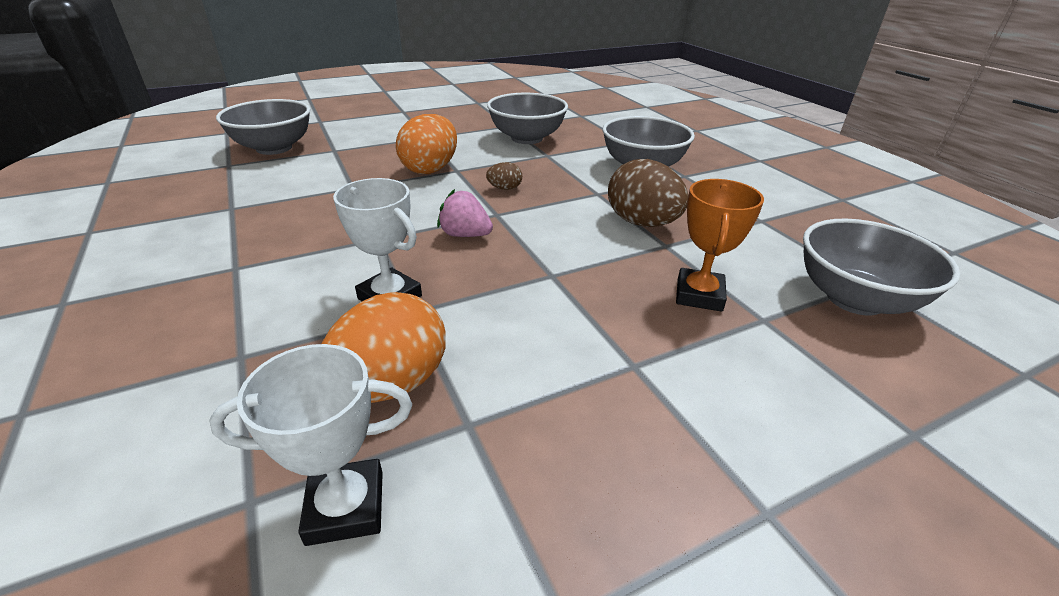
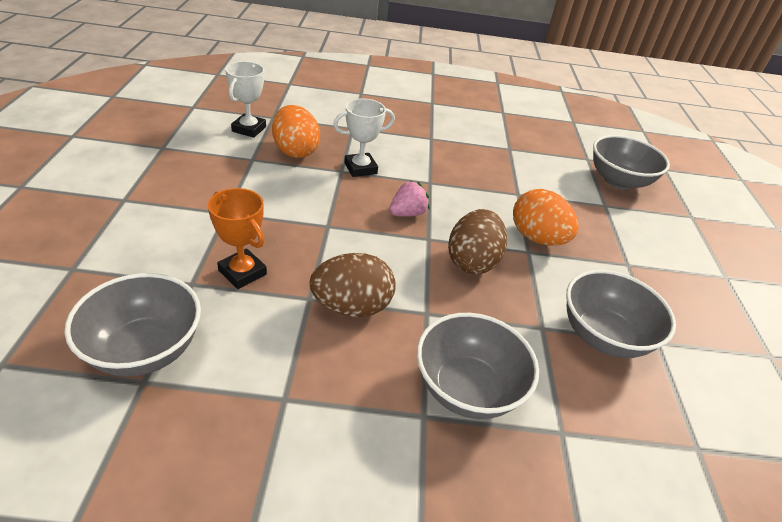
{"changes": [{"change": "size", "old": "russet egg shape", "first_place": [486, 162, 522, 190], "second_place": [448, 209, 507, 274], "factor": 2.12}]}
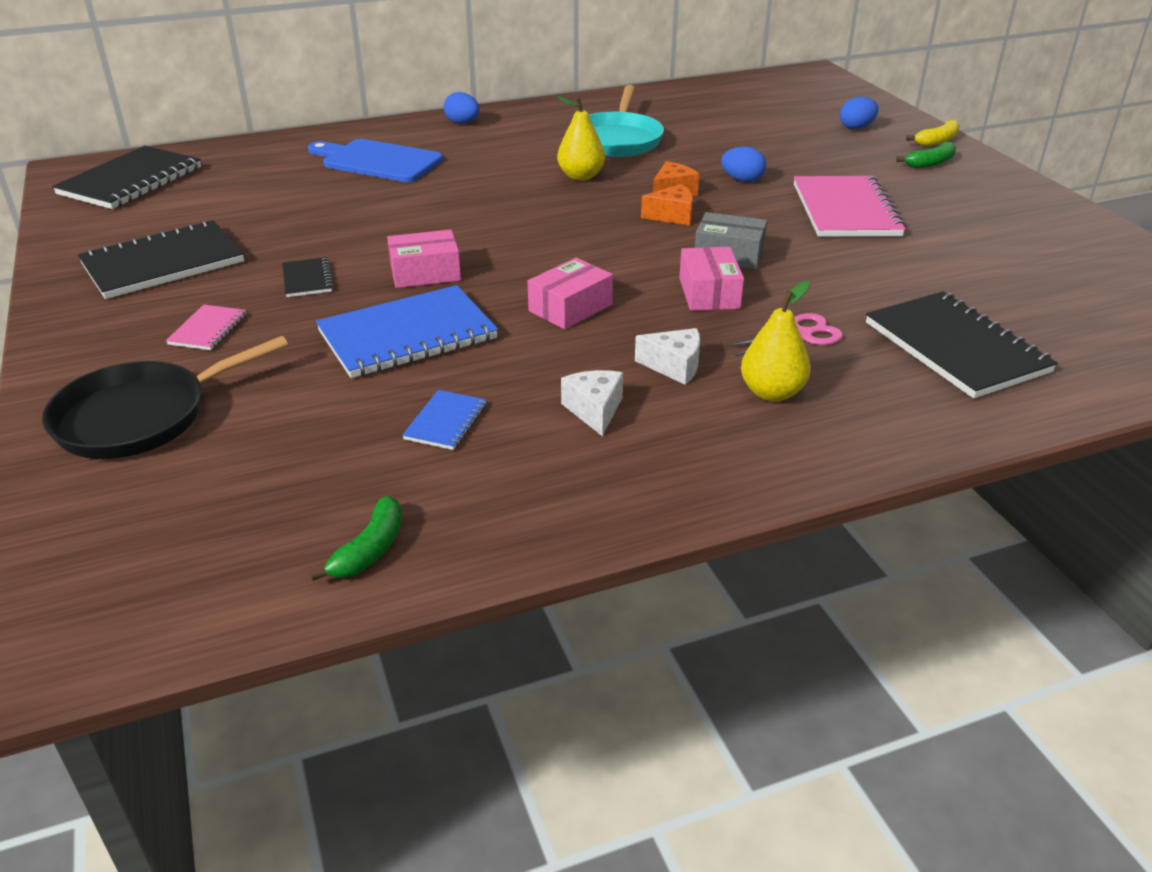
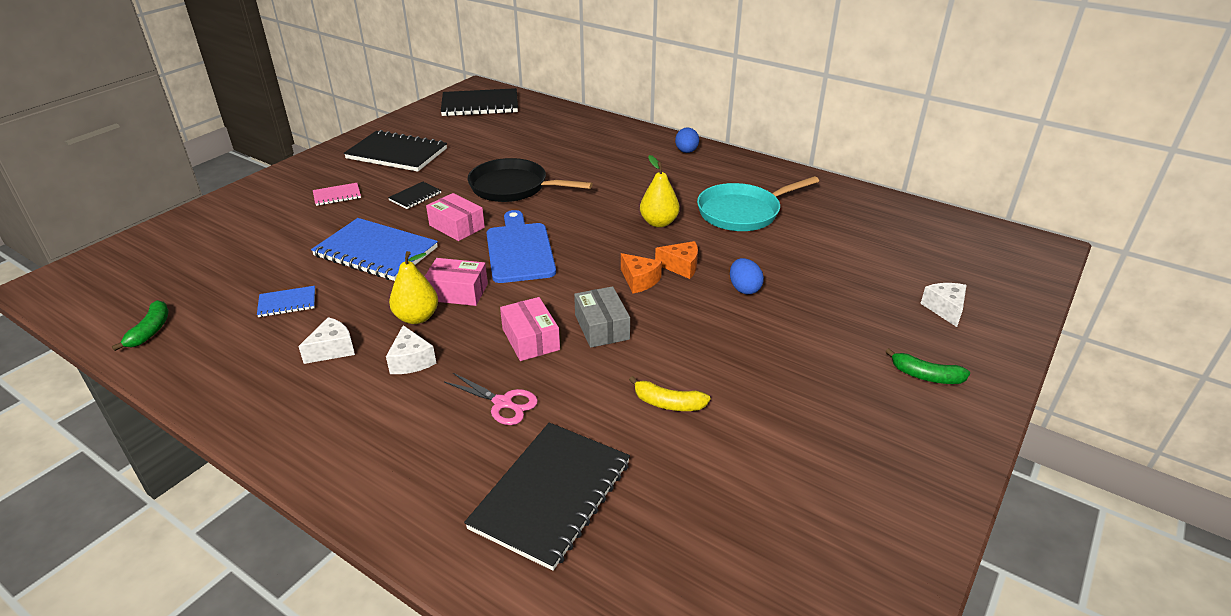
{"changes": [{"change": "missing", "old": "pink exercise book", "first_place": [794, 176, 906, 237]}, {"change": "relocated", "old": "black skillet", "first_place": [42, 336, 288, 459], "second_place": [468, 158, 593, 202]}, {"change": "relocated", "old": "royal blue bread board", "first_place": [308, 139, 443, 182], "second_place": [486, 210, 556, 283]}, {"change": "relocated", "old": "yellow pear fruit", "first_place": [741, 281, 811, 402], "second_place": [389, 251, 438, 324]}, {"change": "relocated", "old": "yellow banana", "first_place": [906, 120, 960, 146], "second_place": [629, 376, 710, 411]}, {"change": "exchanged", "old": "royal blue egg shape", "new": "white cheese wedge", "first_place": [840, 97, 879, 129], "second_place": [920, 283, 966, 327]}, {"change": "spun", "old": "green banana", "first_place": [310, 496, 402, 581], "second_place": [112, 300, 169, 351], "degrees": -75}, {"change": "spun", "old": "pink box", "first_place": [679, 247, 744, 311], "second_place": [500, 297, 560, 361], "degrees": -75}]}
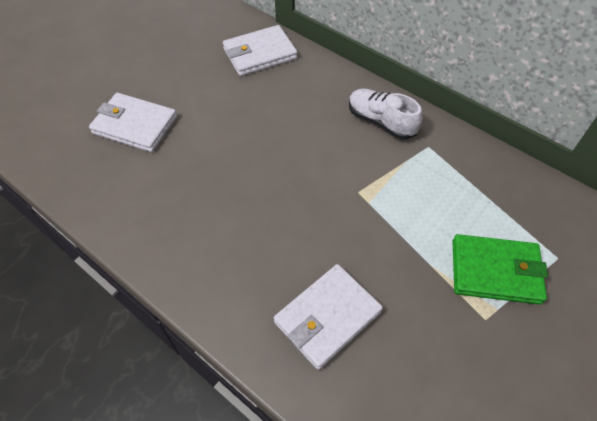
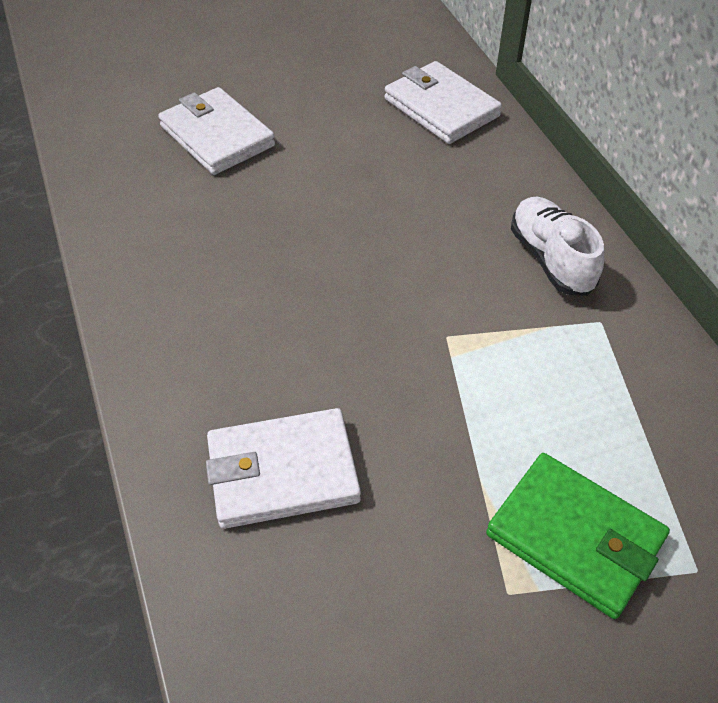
{"changes": [{"change": "spun", "old": "white wallet", "first_place": [223, 25, 297, 76], "second_place": [384, 61, 502, 144], "degrees": 45}]}
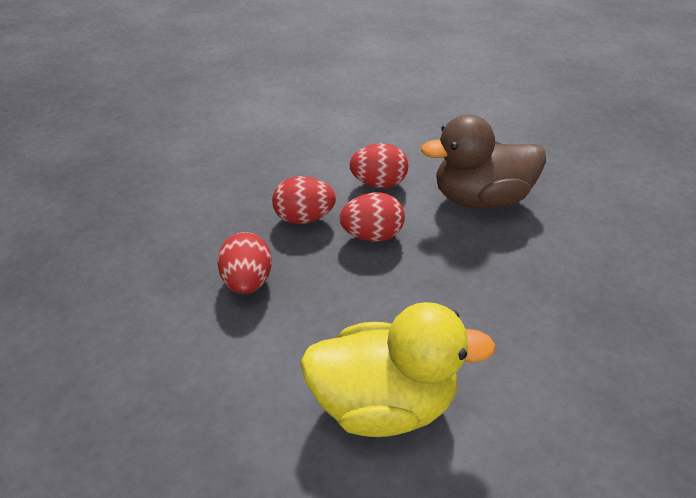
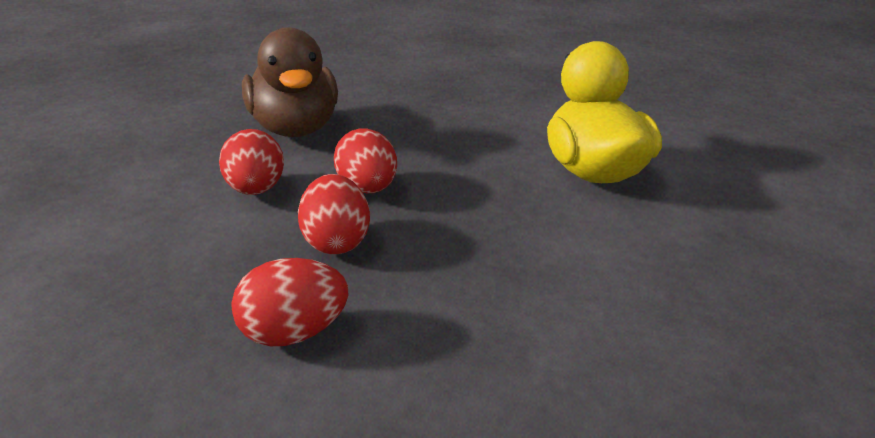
{"changes": [{"change": "relocated", "old": "red egg shape", "first_place": [217, 232, 272, 294], "second_place": [231, 258, 348, 346]}]}
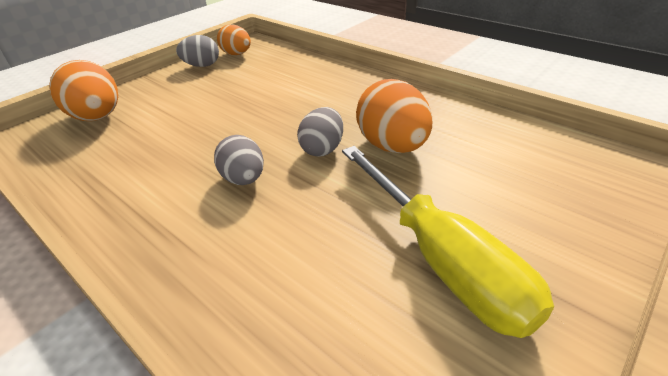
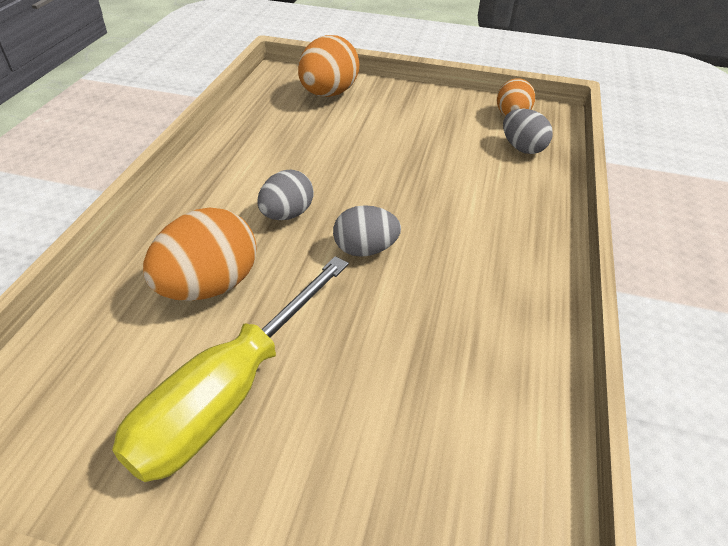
{"changes": [{"change": "relocated", "old": "grey egg shape", "first_place": [176, 35, 219, 67], "second_place": [503, 109, 553, 154]}, {"change": "relocated", "old": "orange-coloured egg shape", "first_place": [356, 79, 432, 153], "second_place": [143, 207, 256, 301]}]}
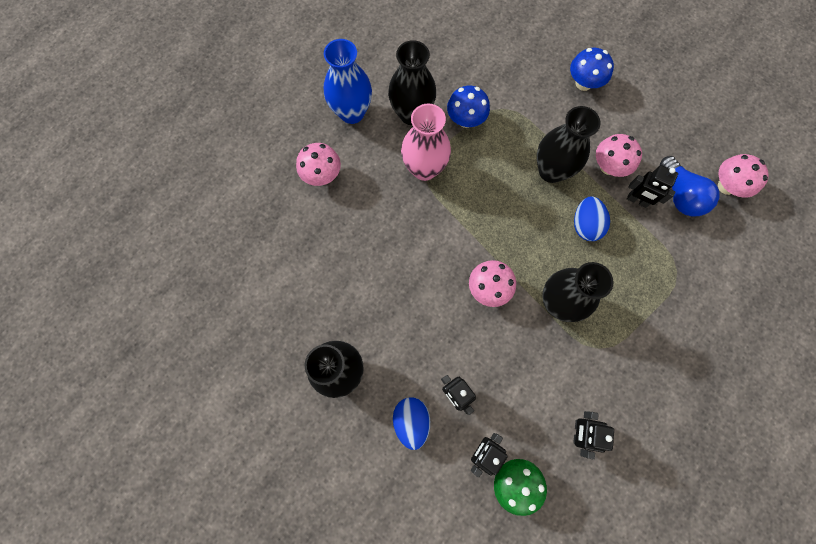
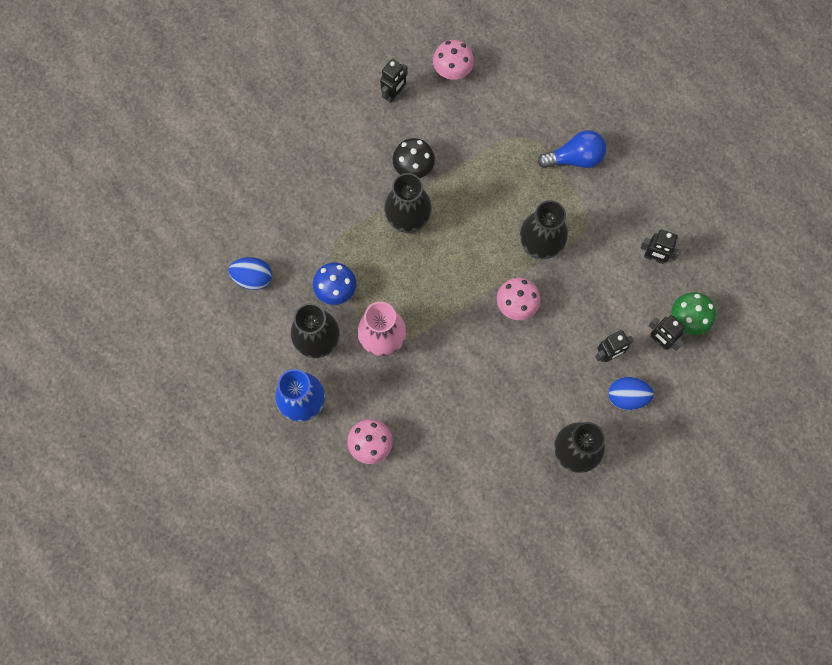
{"changes": [{"change": "missing", "old": "royal blue toadstool", "first_place": [570, 48, 614, 91]}, {"change": "relocated", "old": "royal blue egg shape", "first_place": [574, 196, 610, 241], "second_place": [228, 257, 272, 290]}, {"change": "relocated", "old": "black toy robot", "first_place": [627, 165, 678, 208], "second_place": [380, 59, 407, 103]}, {"change": "relocated", "old": "royal blue light bulb", "first_place": [660, 156, 720, 216], "second_place": [538, 130, 607, 168]}, {"change": "colour", "old": "pink toadstool", "new": "black toadstool", "first_place": [596, 134, 642, 177], "second_place": [393, 138, 435, 178]}]}
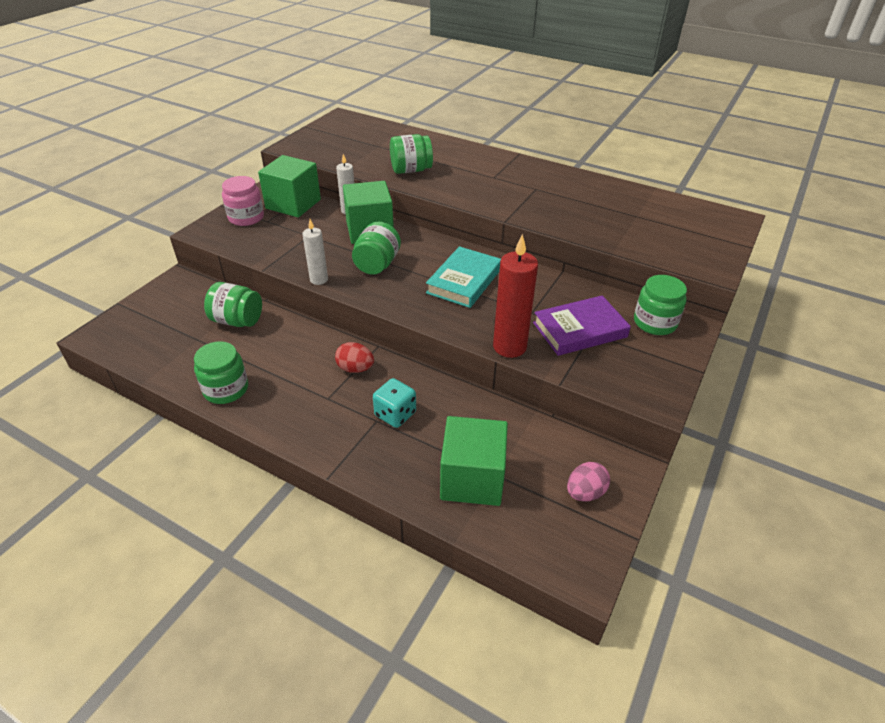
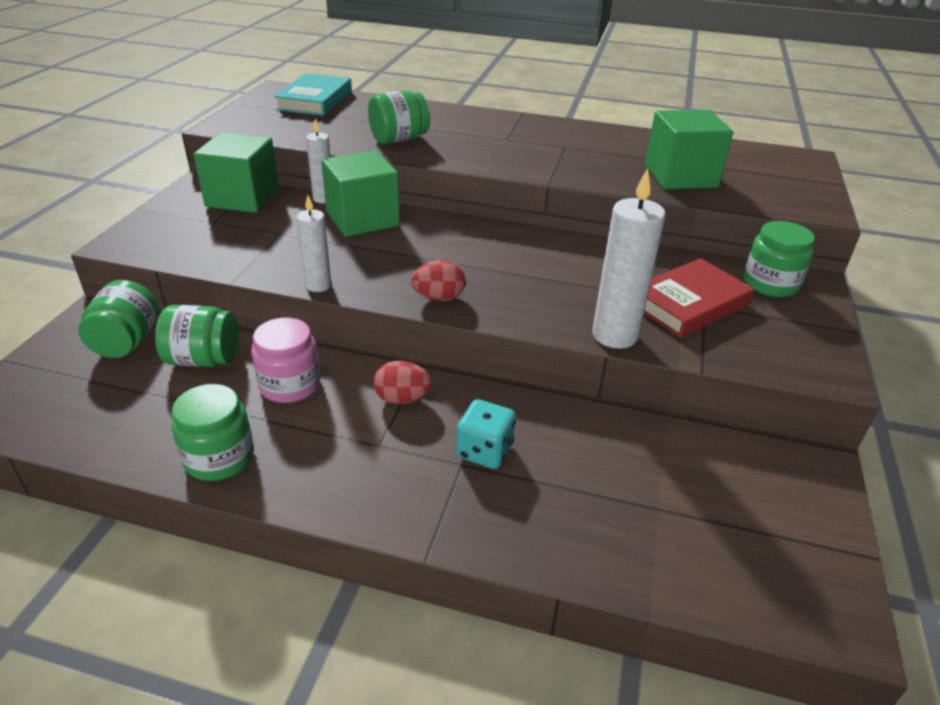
{"changes": [{"change": "missing", "old": "pink egg shape", "first_place": [567, 462, 610, 502]}, {"change": "appeared", "new": "red egg shape", "second_place": [411, 260, 466, 301]}, {"change": "relocated", "old": "pink jam jar", "first_place": [222, 176, 264, 226], "second_place": [251, 318, 321, 403]}, {"change": "relocated", "old": "green jam jar", "first_place": [352, 222, 401, 275], "second_place": [78, 280, 159, 358]}, {"change": "relocated", "old": "aqua hardcover", "first_place": [426, 246, 501, 308], "second_place": [274, 73, 352, 116]}, {"change": "relocated", "old": "green solid cube", "first_place": [440, 416, 508, 506], "second_place": [645, 110, 733, 189]}, {"change": "colour", "old": "red wax candle", "new": "white wax candle", "first_place": [493, 234, 538, 358], "second_place": [592, 168, 666, 349]}, {"change": "colour", "old": "royal purple hardcover", "new": "red hardcover", "first_place": [533, 295, 631, 356], "second_place": [644, 258, 755, 338]}]}
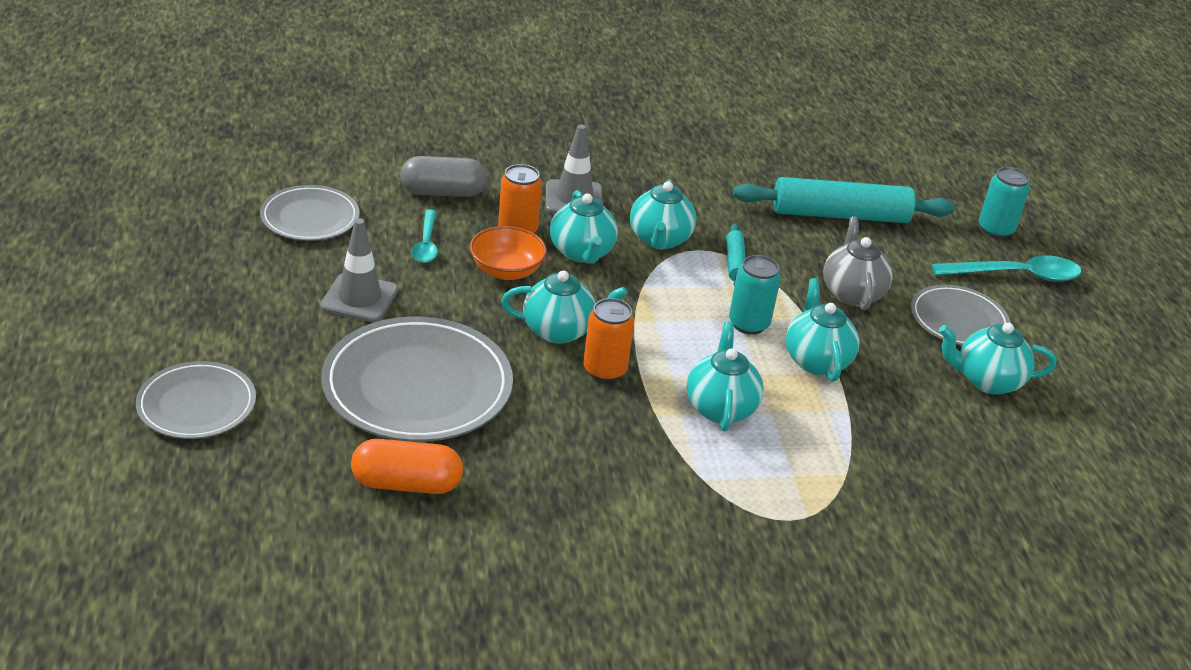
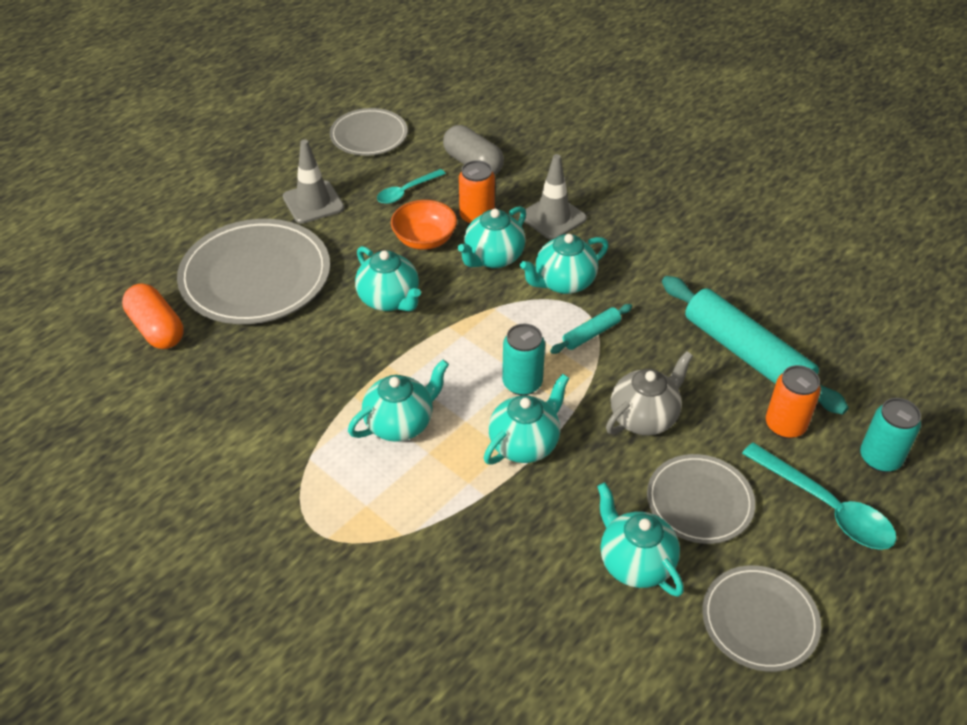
{"changes": [{"change": "relocated", "old": "grey dinner plate", "first_place": [136, 361, 256, 439], "second_place": [702, 565, 821, 672]}, {"change": "relocated", "old": "orange-coloured soda can", "first_place": [583, 298, 635, 382], "second_place": [766, 365, 821, 439]}]}
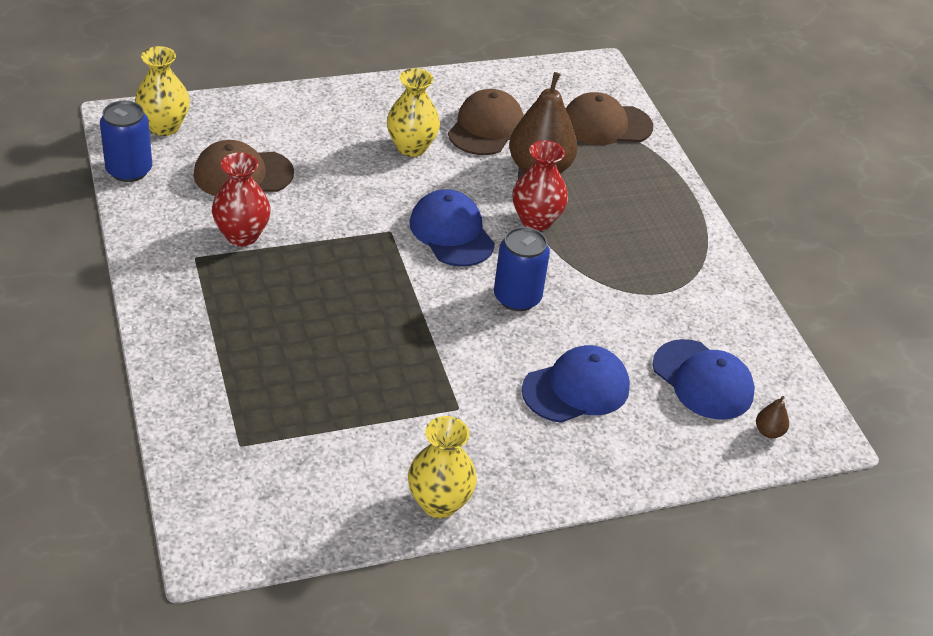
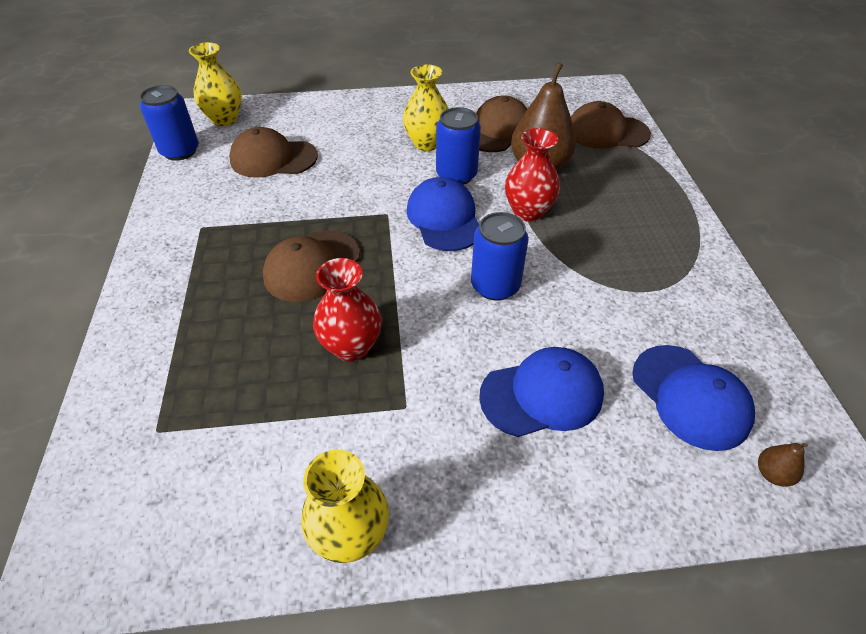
{"changes": [{"change": "appeared", "new": "russet peaked cap", "second_place": [263, 230, 360, 302]}, {"change": "appeared", "new": "royal blue soda can", "second_place": [436, 107, 481, 185]}, {"change": "relocated", "old": "red flower vase", "first_place": [212, 153, 271, 246], "second_place": [313, 258, 382, 362]}]}
